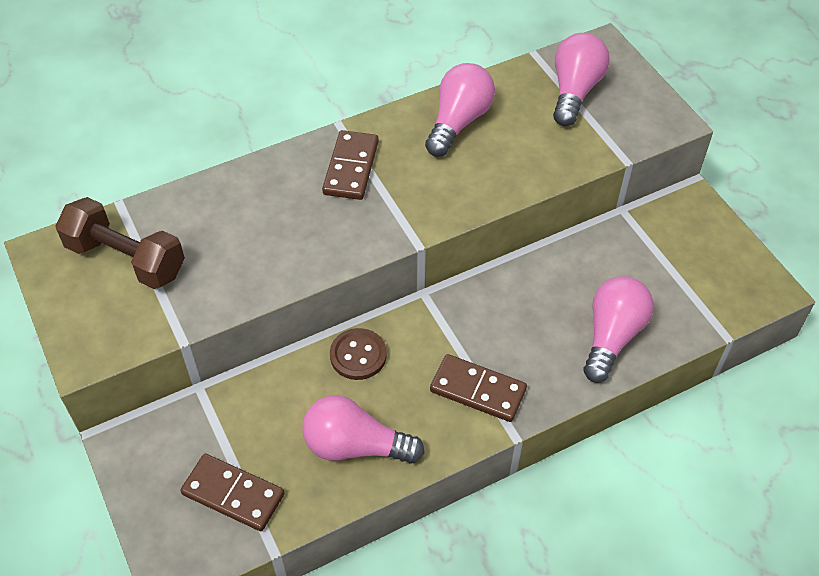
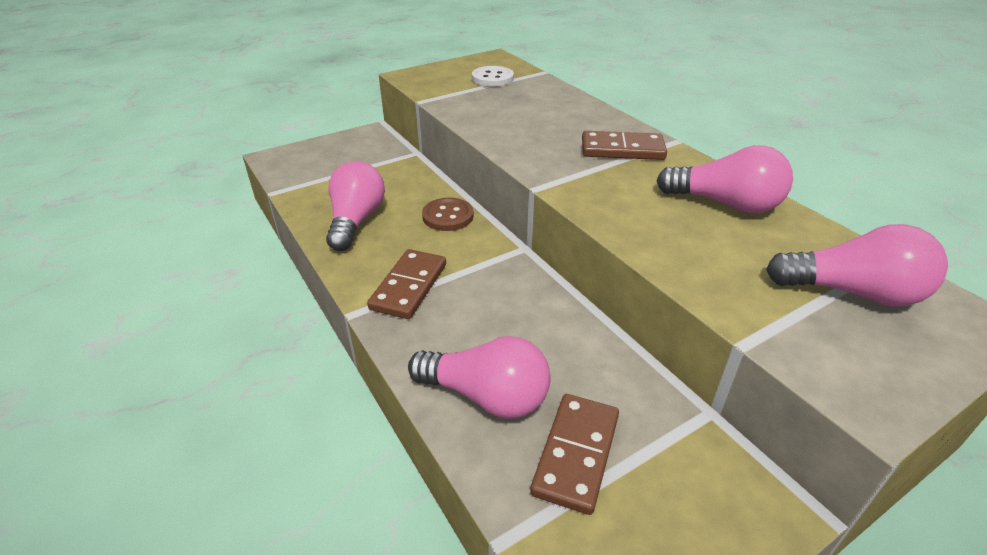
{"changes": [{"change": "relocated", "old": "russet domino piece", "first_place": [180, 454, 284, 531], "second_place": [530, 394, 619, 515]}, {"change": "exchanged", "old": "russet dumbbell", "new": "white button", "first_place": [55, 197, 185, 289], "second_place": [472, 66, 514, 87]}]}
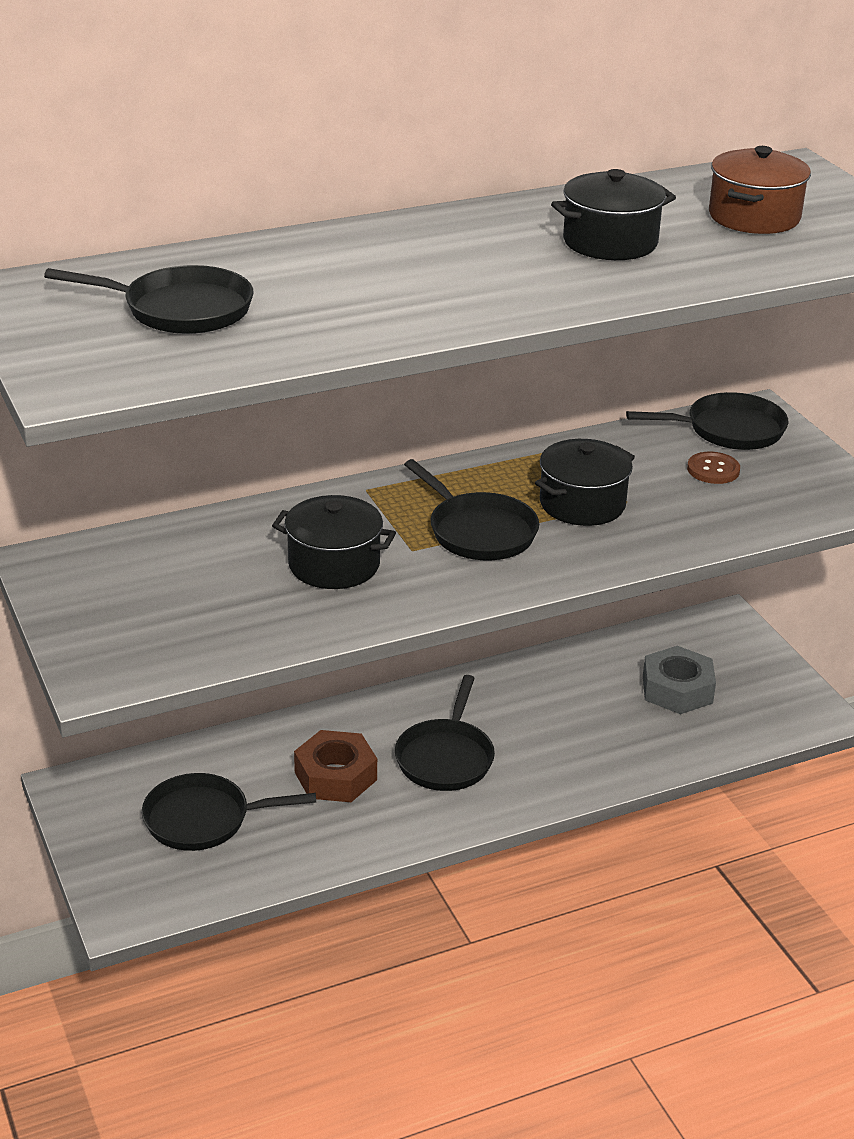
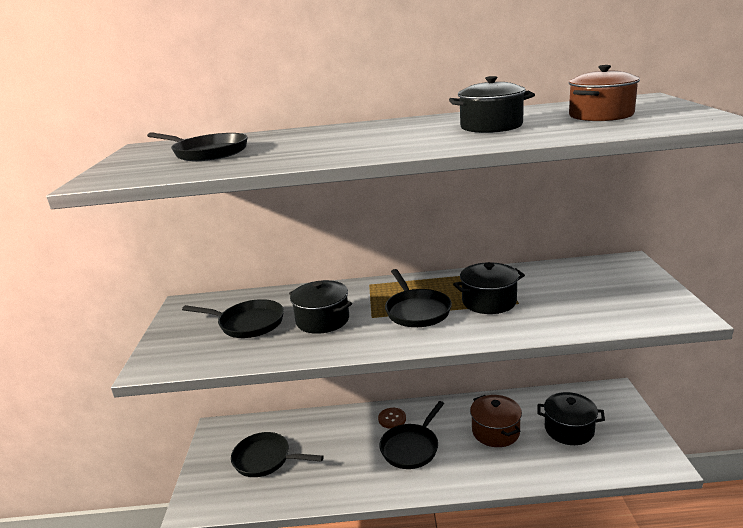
{"changes": [{"change": "missing", "old": "russet nut", "first_place": [294, 730, 377, 802]}, {"change": "appeared", "new": "russet stockpot", "second_place": [470, 395, 522, 447]}, {"change": "relocated", "old": "black skillet", "first_place": [626, 392, 788, 450], "second_place": [182, 299, 284, 338]}, {"change": "relocated", "old": "russet button", "first_place": [687, 452, 740, 484], "second_place": [378, 408, 406, 429]}, {"change": "exchanged", "old": "grey nut", "new": "black stockpot", "first_place": [643, 646, 716, 714], "second_place": [537, 392, 605, 445]}]}
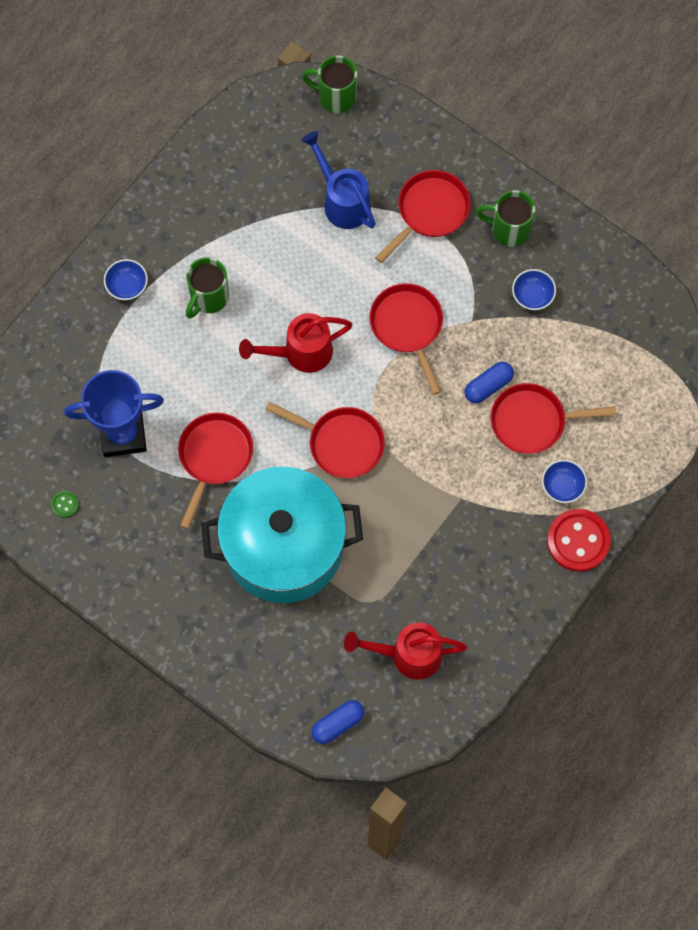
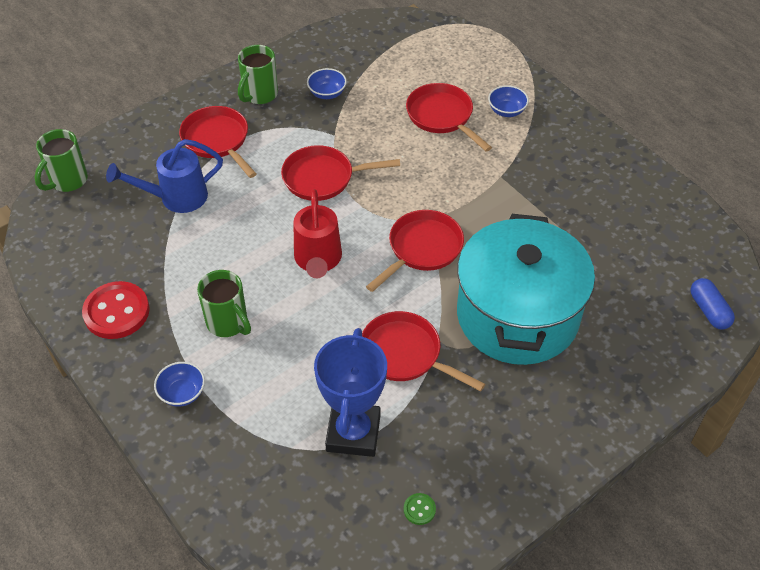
{"changes": [{"change": "missing", "old": "red watering pot", "first_place": [344, 622, 467, 680]}, {"change": "missing", "old": "royal blue pill shape", "first_place": [464, 362, 514, 403]}, {"change": "relocated", "old": "red button", "first_place": [547, 509, 611, 572], "second_place": [82, 281, 150, 339]}, {"change": "spun", "old": "red skillet", "first_place": [491, 383, 617, 454], "second_place": [406, 83, 492, 152], "degrees": 135}]}
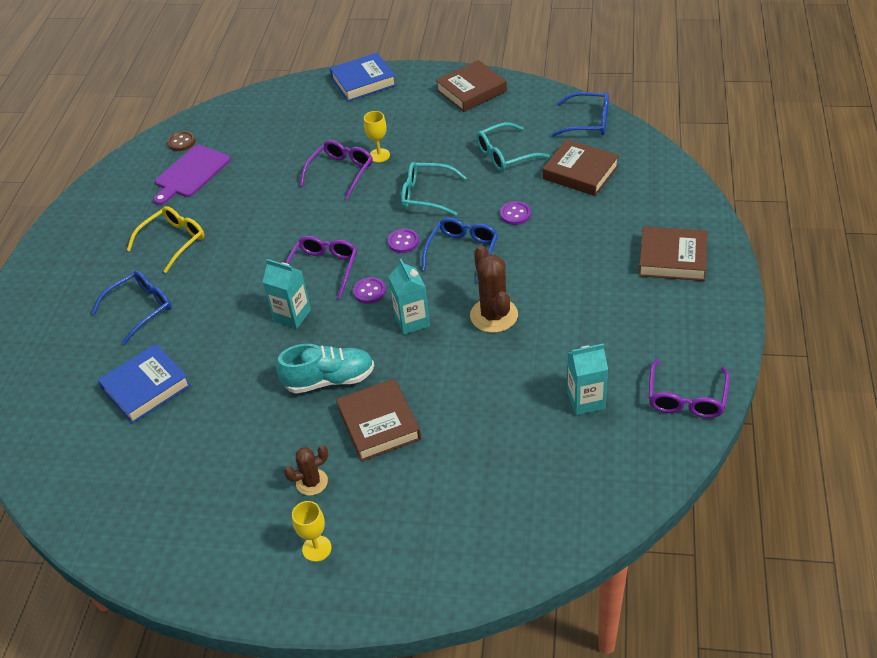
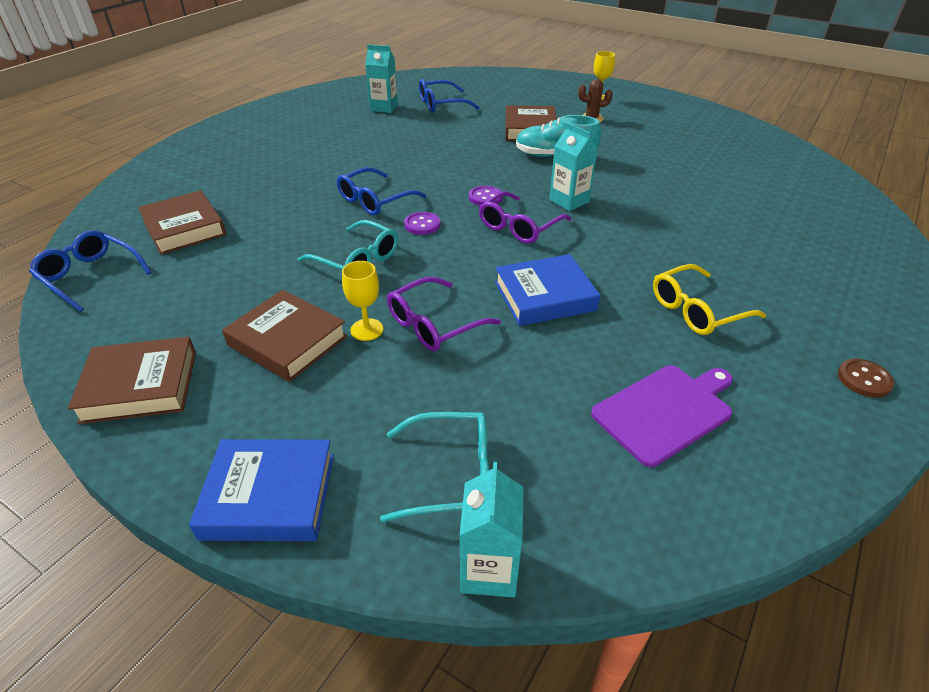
{"changes": [{"change": "missing", "old": "russet cactus", "first_place": [470, 245, 518, 333]}, {"change": "missing", "old": "royal purple button", "first_place": [500, 201, 531, 225]}, {"change": "missing", "old": "royal purple eyeglasses", "first_place": [649, 359, 730, 418]}, {"change": "relocated", "old": "royal blue eyeglasses", "first_place": [91, 270, 172, 345], "second_place": [419, 79, 479, 112]}, {"change": "relocated", "old": "royal blue hardcover", "first_place": [98, 344, 191, 424], "second_place": [495, 254, 600, 326]}, {"change": "relocated", "old": "russet button", "first_place": [167, 131, 196, 151], "second_place": [838, 359, 894, 398]}, {"change": "relocated", "old": "aqua milk carton", "first_place": [388, 259, 430, 335], "second_place": [460, 462, 523, 598]}, {"change": "relocated", "old": "aqua eyeglasses", "first_place": [476, 122, 550, 171], "second_place": [380, 412, 490, 522]}, {"change": "relocated", "old": "russet hardcover", "first_place": [639, 226, 708, 281], "second_place": [222, 290, 347, 382]}]}
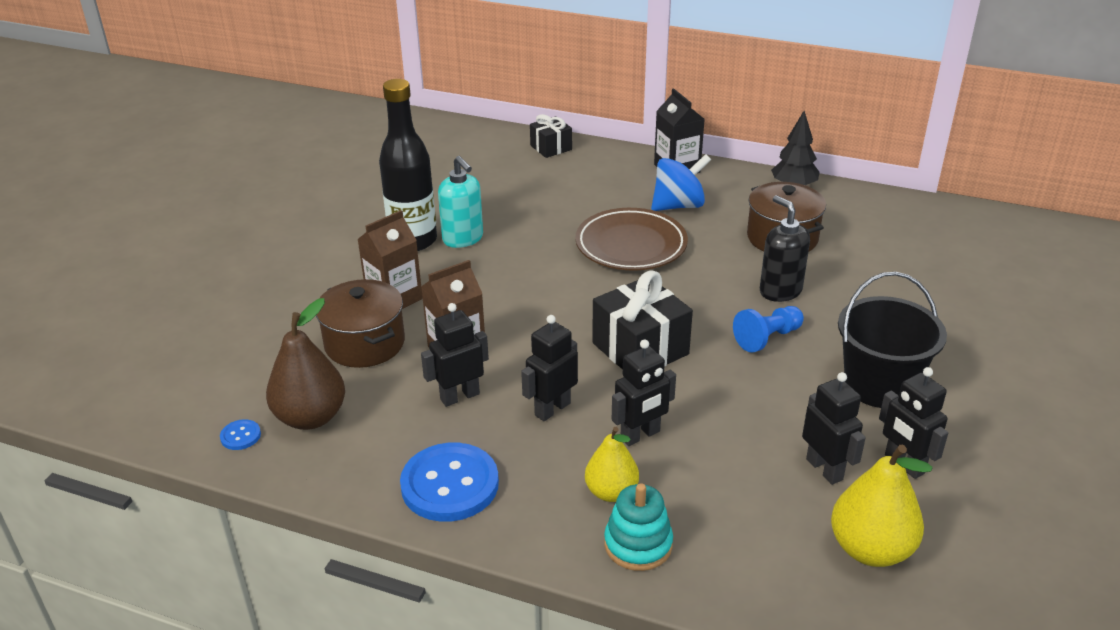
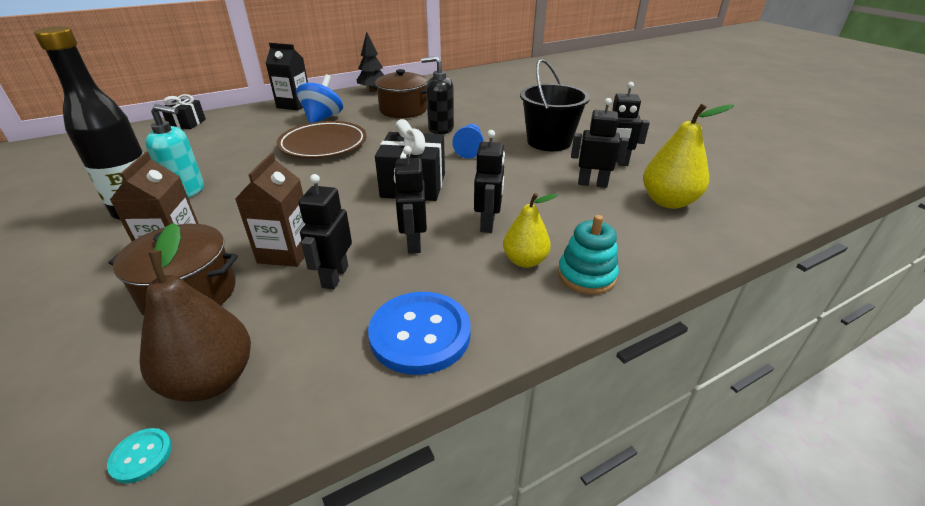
{"changes": [{"change": "colour", "old": "royal blue button", "new": "aqua button", "first_place": [220, 419, 261, 450], "second_place": [107, 428, 172, 483]}]}
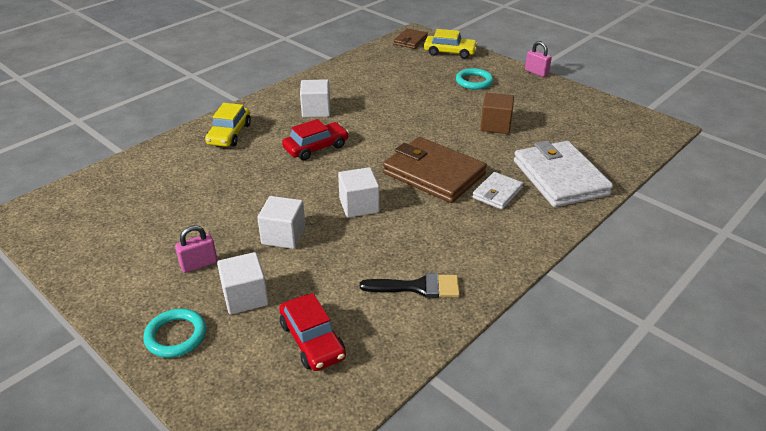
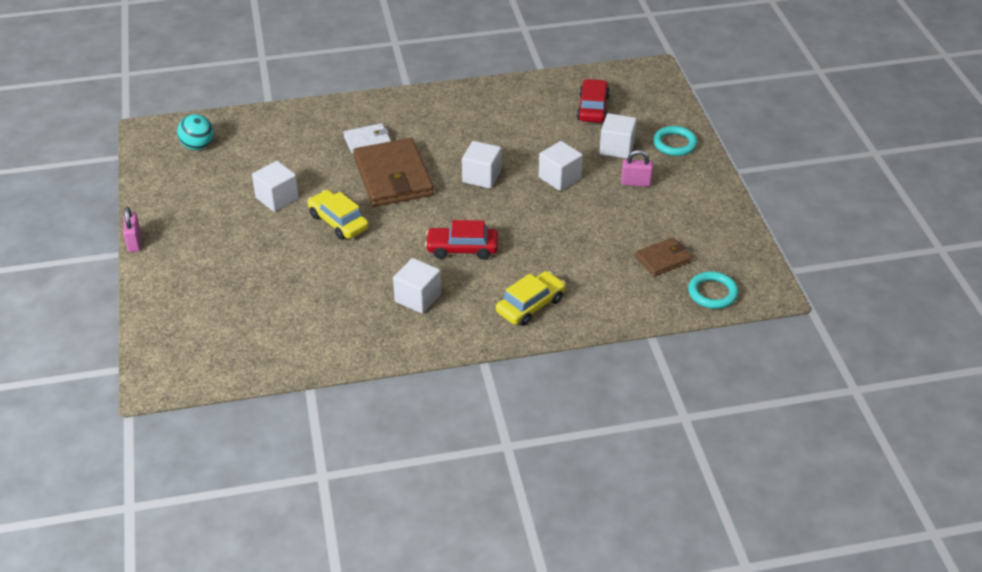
{"changes": [{"change": "missing", "old": "black brush", "first_place": [360, 273, 460, 298]}, {"change": "missing", "old": "white wallet", "first_place": [514, 141, 613, 207]}, {"change": "appeared", "new": "aqua play ball", "second_place": [177, 114, 214, 150]}, {"change": "relocated", "old": "russet wallet", "first_place": [394, 29, 428, 49], "second_place": [635, 237, 692, 276]}, {"change": "relocated", "old": "yellow automobile", "first_place": [424, 29, 478, 59], "second_place": [308, 190, 369, 240]}, {"change": "relocated", "old": "aqua ring", "first_place": [456, 68, 493, 90], "second_place": [688, 272, 739, 309]}, {"change": "colour", "old": "russet solid cube", "new": "white solid cube", "first_place": [480, 93, 514, 134], "second_place": [252, 161, 299, 212]}]}
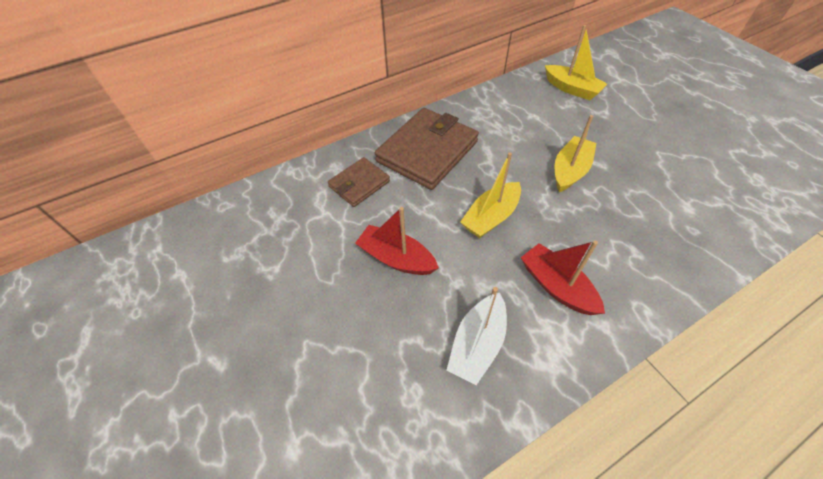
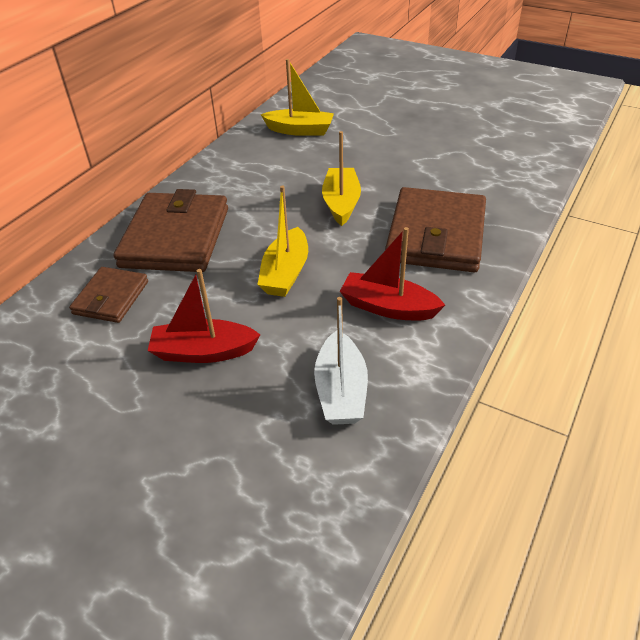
{"changes": [{"change": "appeared", "new": "russet wallet", "second_place": [385, 187, 486, 272]}]}
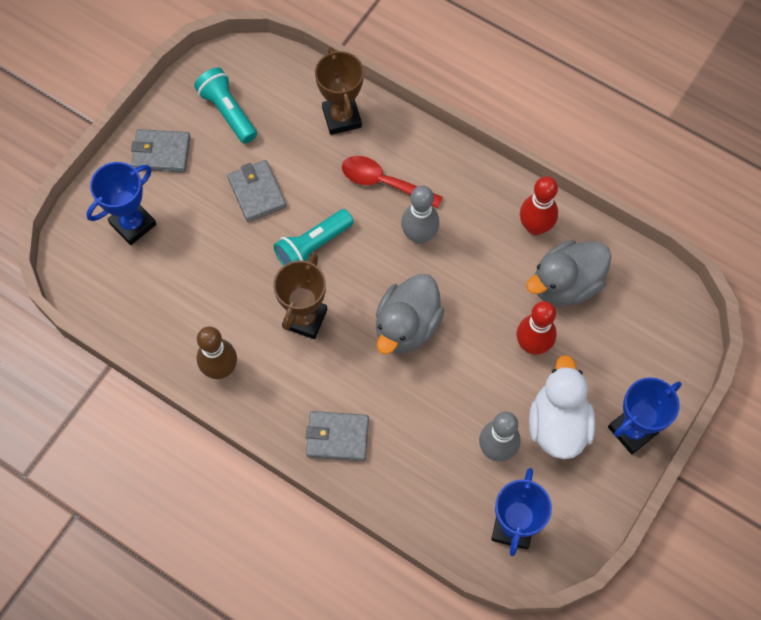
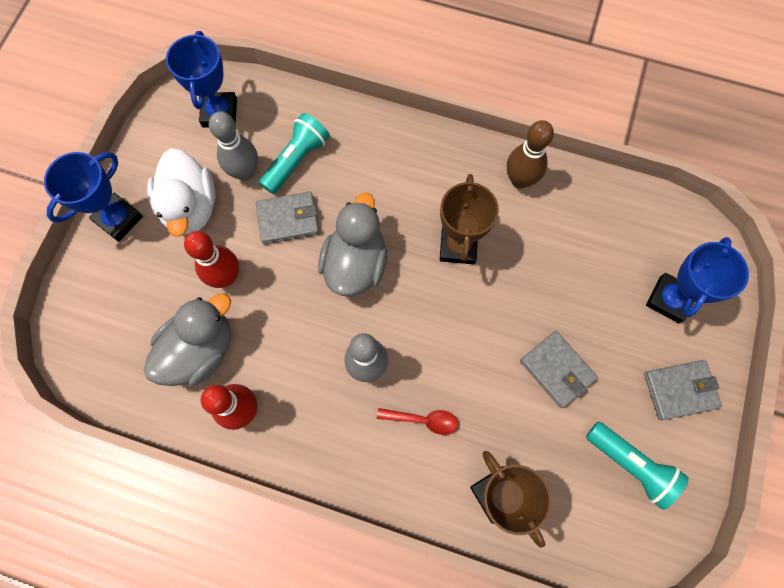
{"changes": [{"change": "relocated", "old": "aqua pocket torch", "first_place": [274, 209, 354, 266], "second_place": [259, 113, 330, 194]}, {"change": "relocated", "old": "grey wallet", "first_place": [306, 411, 369, 461], "second_place": [256, 191, 319, 244]}, {"change": "size", "old": "red spoon", "first_place": [342, 156, 443, 208], "second_place": [377, 408, 458, 435], "factor": 0.66}]}
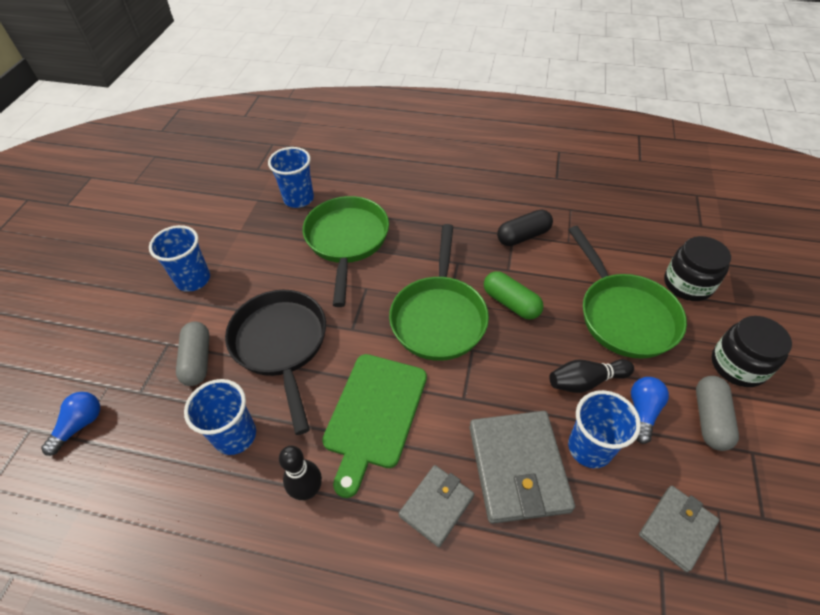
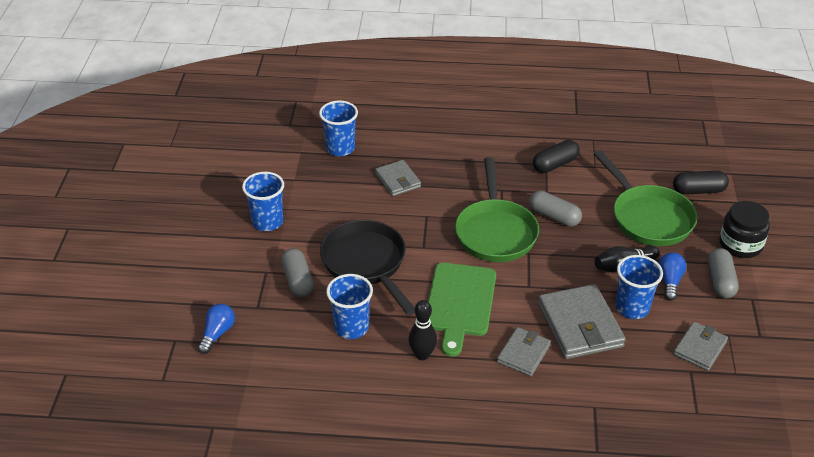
{"changes": [{"change": "exchanged", "old": "green skillet", "new": "grey wallet", "first_place": [303, 196, 389, 307], "second_place": [375, 160, 421, 196]}, {"change": "exchanged", "old": "black jam jar", "new": "black pill shape", "first_place": [664, 236, 731, 301], "second_place": [673, 171, 729, 195]}, {"change": "colour", "old": "green pill shape", "new": "grey pill shape", "first_place": [484, 271, 544, 320], "second_place": [529, 191, 582, 227]}]}
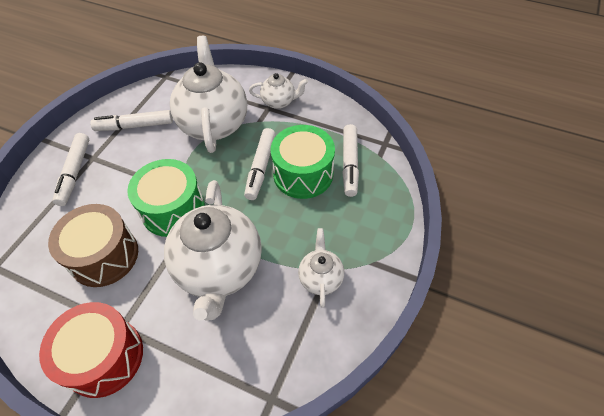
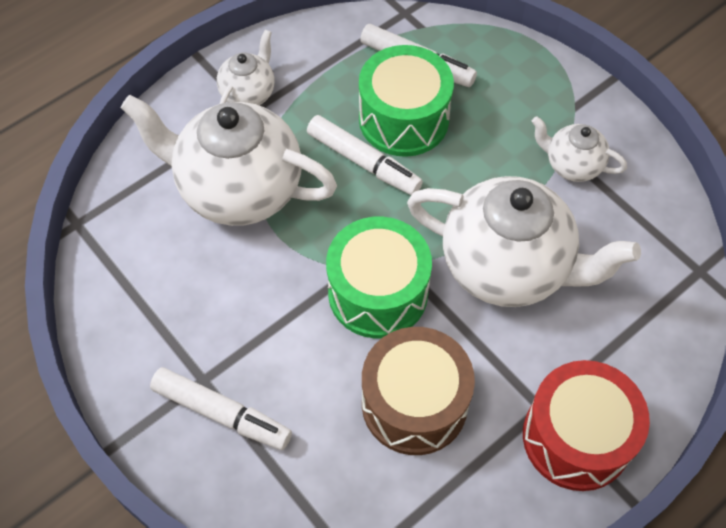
{"changes": [{"change": "missing", "old": "white marker", "first_place": [90, 110, 173, 131]}]}
